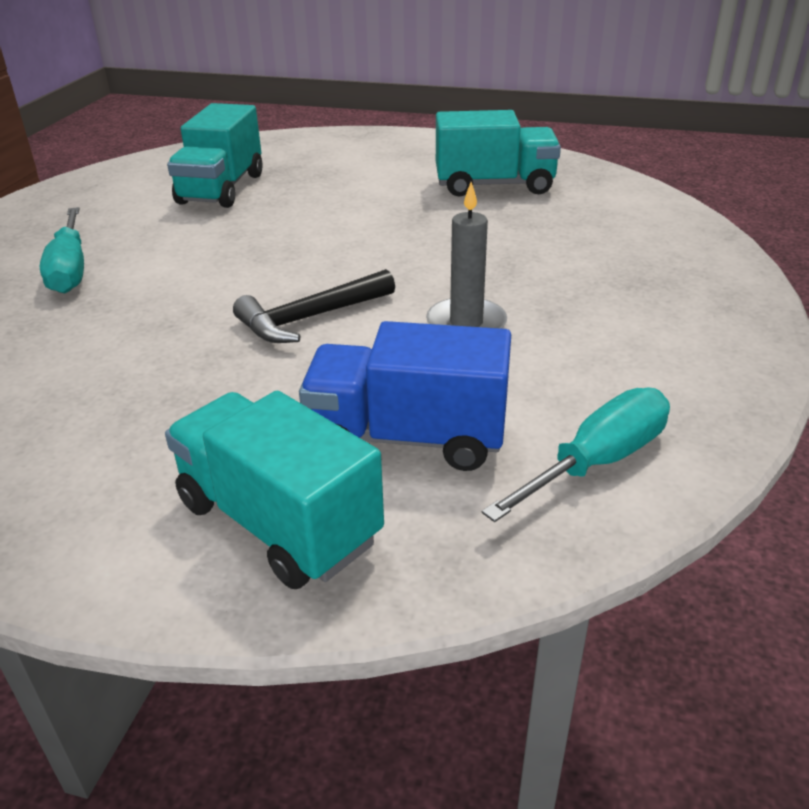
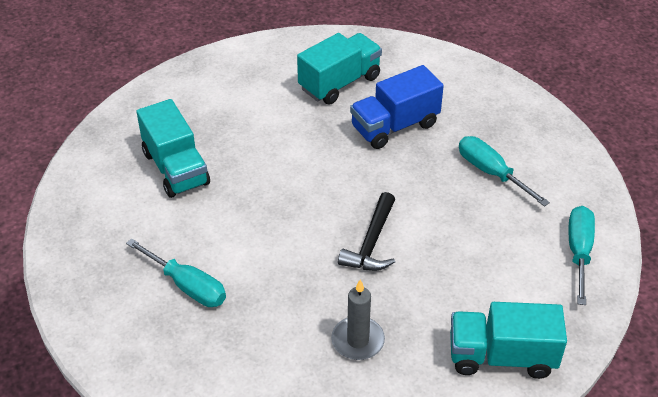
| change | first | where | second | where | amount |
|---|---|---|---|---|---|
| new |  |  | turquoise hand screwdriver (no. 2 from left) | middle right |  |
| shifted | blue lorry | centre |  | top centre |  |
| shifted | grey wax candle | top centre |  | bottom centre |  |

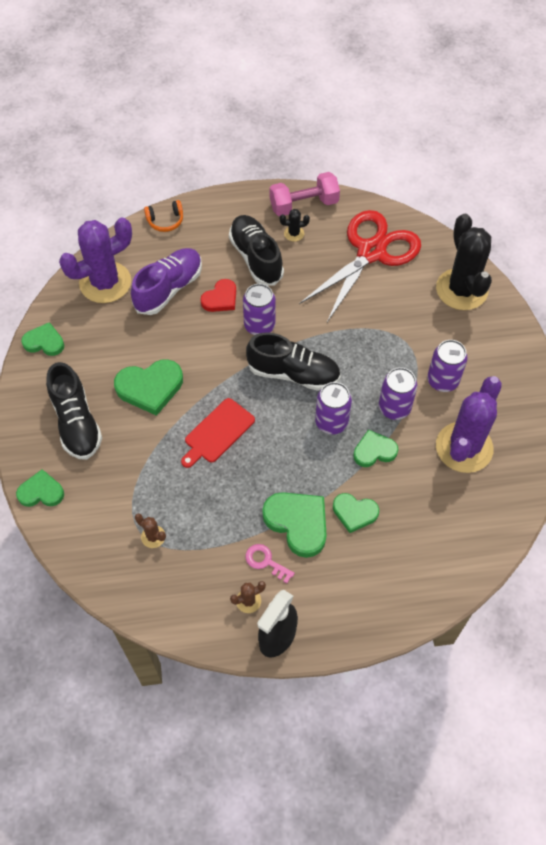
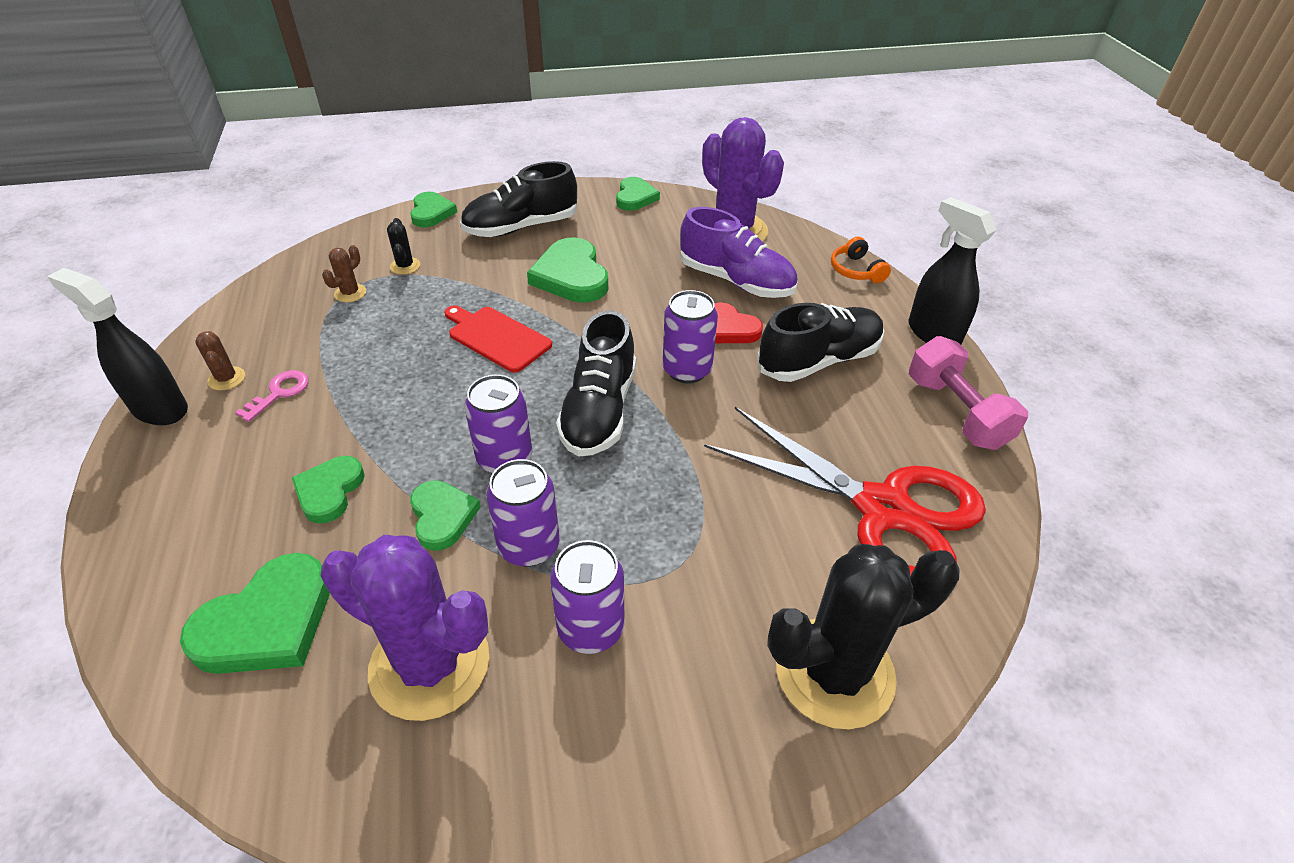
| change | first | where | second | where | amount |
|---|---|---|---|---|---|
| new |  |  | black spray cleaner (no. 2 from left) | top right |  |
| shifted | emerald love heart (no. 4 from left in the first image) | centre | emerald love heart (no. 1 from left) | bottom left |  |
| shifted | black cactus (no. 1 from left) | top centre |  | top left |  |

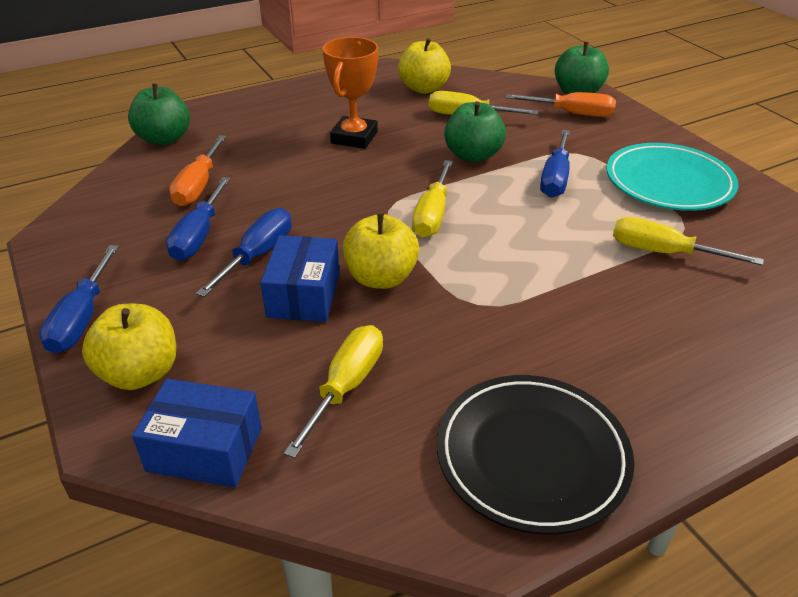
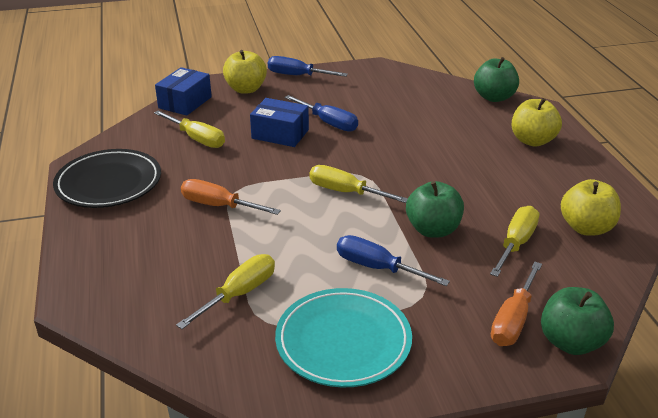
| change | first | where | second | where | amount |
|---|---|---|---|---|---|
| gone | blue hand screwdriver (no. 2 from left) | middle left |  |  |  |
| gone | bright orange award cup | top centre |  |  |  |
| shifted | bright orange hand screwdriver (no. 1 from left) | top left |  | centre |  |
| shifted | golden apple fruit (no. 2 from left) | centre |  | top right |  |

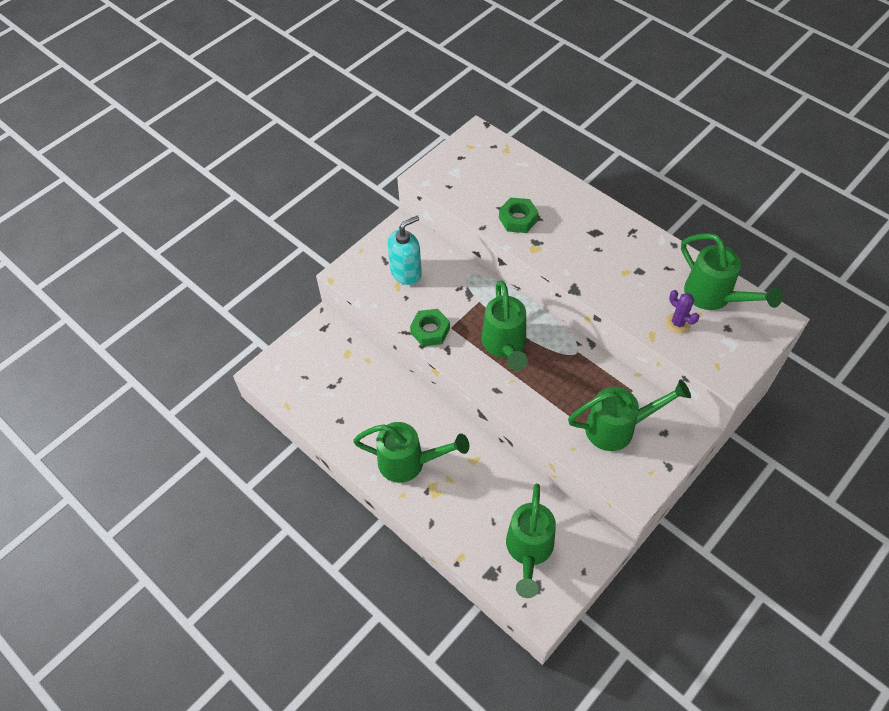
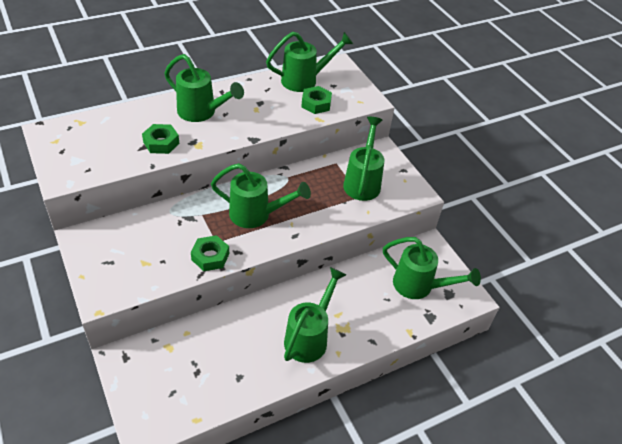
| change | first | where | second | where | amount |
|---|---|---|---|---|---|
| gone | turquoise soap dispenser | centre |  |  |  |
| new |  |  | emerald sprinkling can (no. 1 from left) | top left |  |
| swapped | purple cactus | middle right | emerald hex nut (no. 3 from left) | top centre |  |

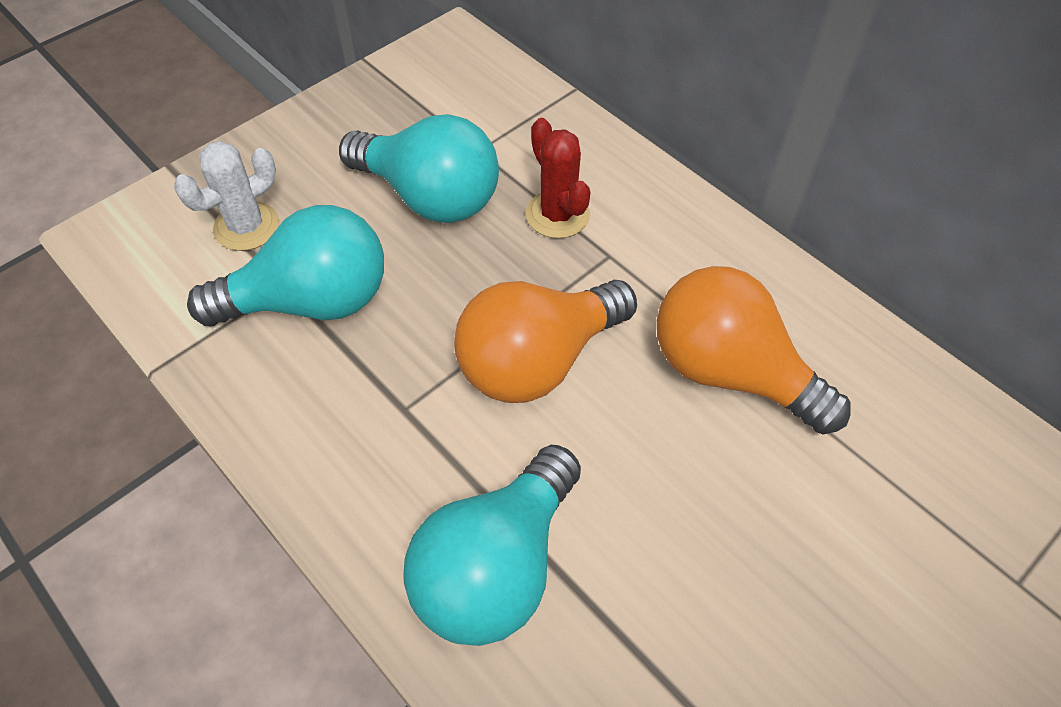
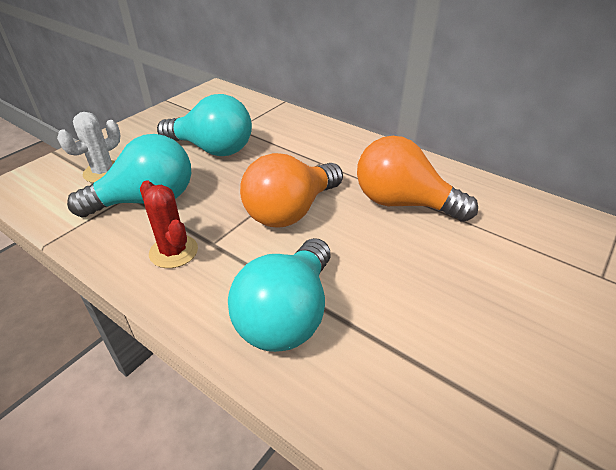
| change | first | where | second | where | amount |
|---|---|---|---|---|---|
| shifted | scarlet cactus | top centre |  | middle left |  |

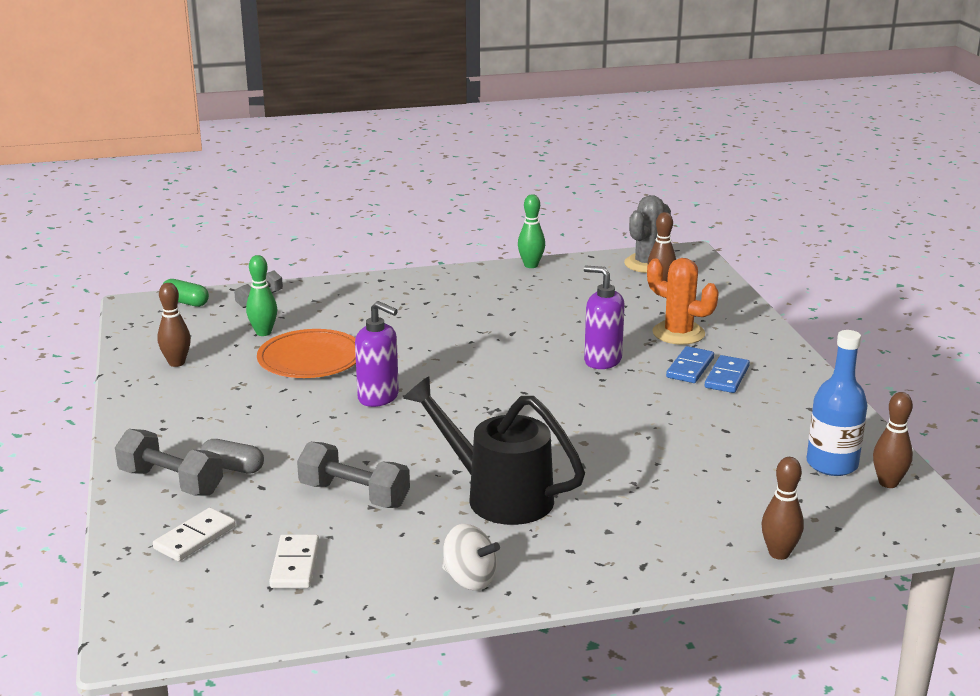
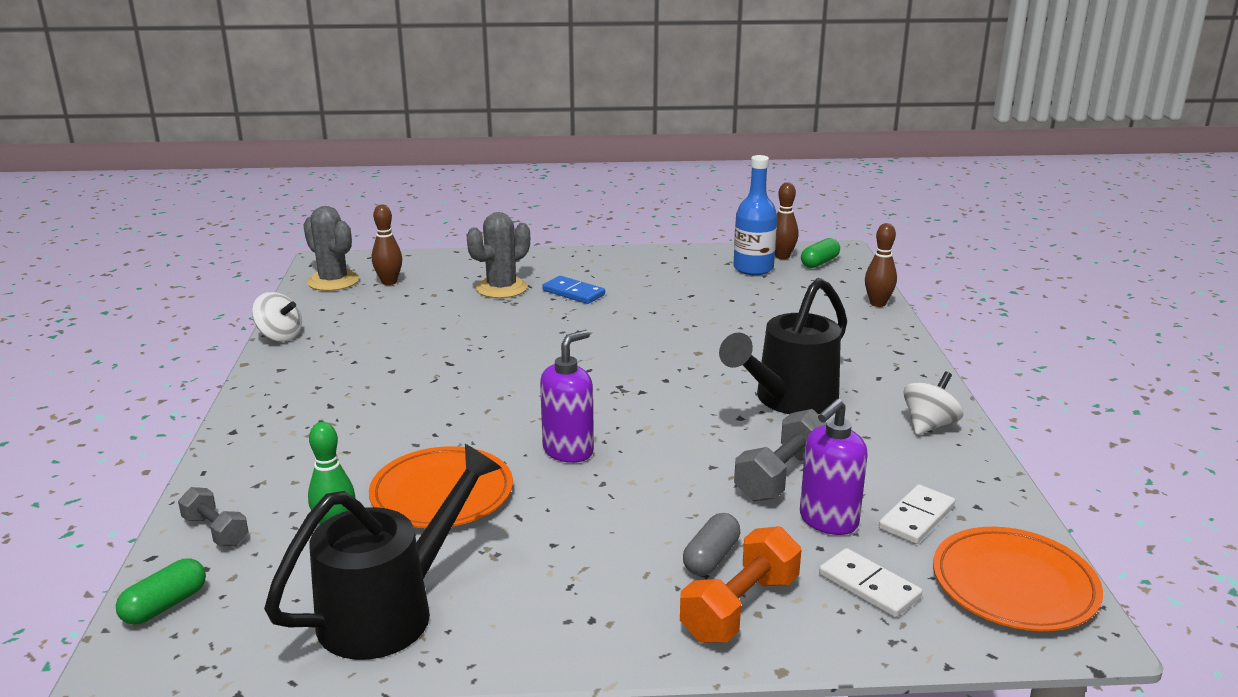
| change | first | where | second | where | amount |
|---|---|---|---|---|---|
| gone | blue domino piece (no. 2 from left) | middle right |  |  |  |
| new |  |  | emerald capsule (no. 2 from left) | centre |  |
| new |  |  | bright orange flat dish (no. 2 from left) | bottom right |  |
| shifted | purple soap dispenser (no. 2 from left) | centre |  | bottom right |  |
| swapped | brown tenpin (no. 1 from left) | middle left | black sprinkling can (no. 1 from left) | bottom left |  |
| swapped | emerald tenpin (no. 2 from left) | top centre | snow-white spinning top (no. 1 from left) | middle left |  |
| repainted | grey hand weight (no. 1 from left) | middle left | bright orange hand weight | bottom centre |  |
| repainted | bright orange cactus | middle right | grey cactus (no. 2 from left) | centre |  |
| rotated | snow-white domino piece (no. 2 from left) | bottom left |  | bottom right | 60 degrees counterclockwise |

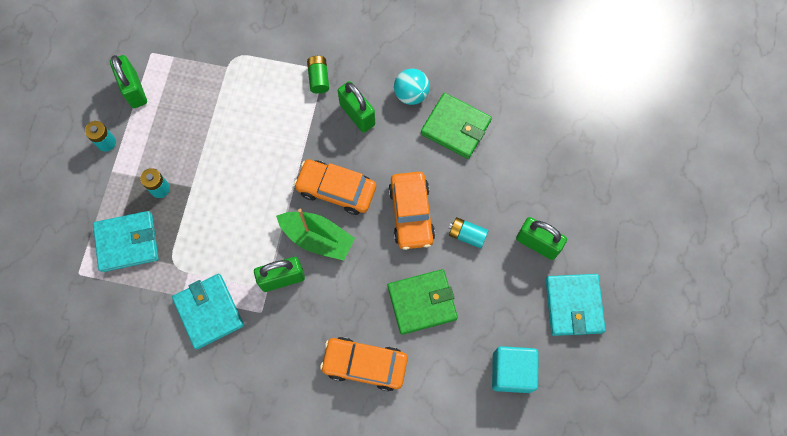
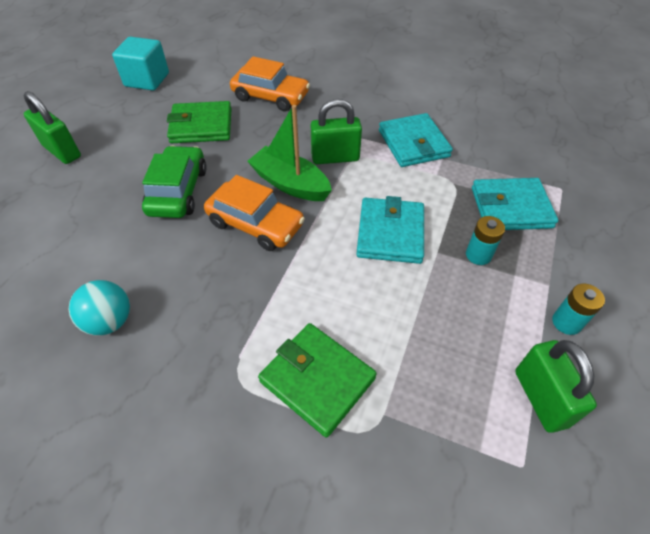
| change | first | where | second | where | amount |
|---|---|---|---|---|---|
| gone | emerald battery | top centre |  |  |  |
| gone | emerald padlock (no. 3 from left) | top centre |  |  |  |
| gone | turquoise battery (no. 3 from left) | centre |  |  |  |
| shifted | emerald wallet (no. 2 from left) | top centre |  | bottom centre |  |
| shifted | turquoise wallet (no. 3 from left in the first image) | bottom right | turquoise wallet (no. 1 from left) | centre |  |
| repainted | bright orange automobile (no. 3 from left) | centre | emerald automobile | middle left |  |

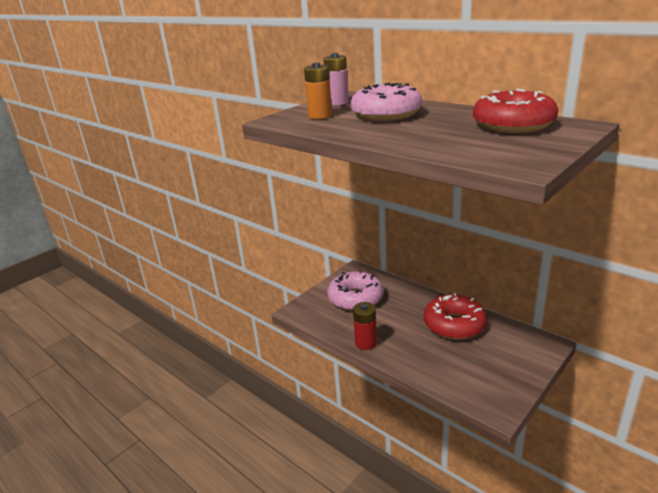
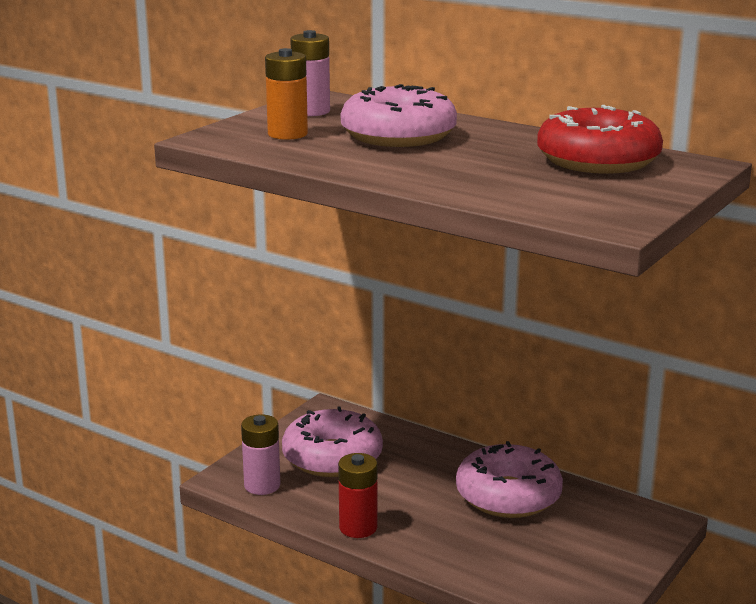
| change | first | where | second | where | amount |
|---|---|---|---|---|---|
| new |  |  | pink battery (no. 1 from left) | bottom centre |  |
| repainted | scarlet donut (no. 1 from left) | middle right | pink donut (no. 3 from left) | bottom right |  |

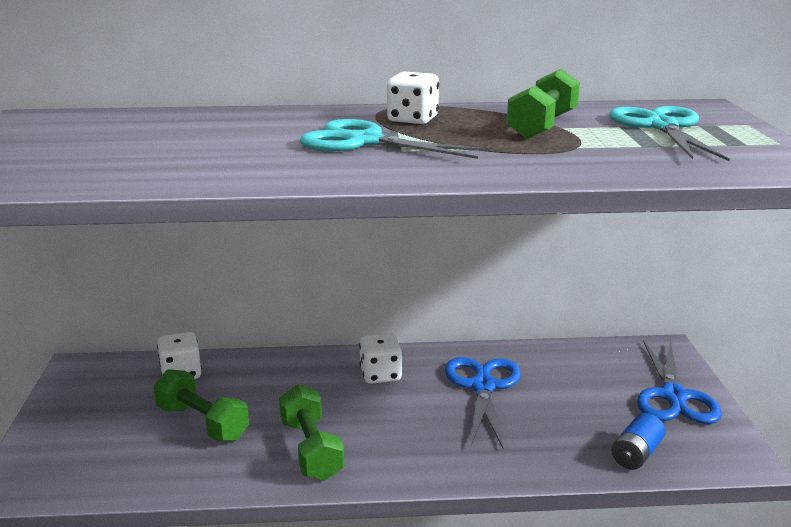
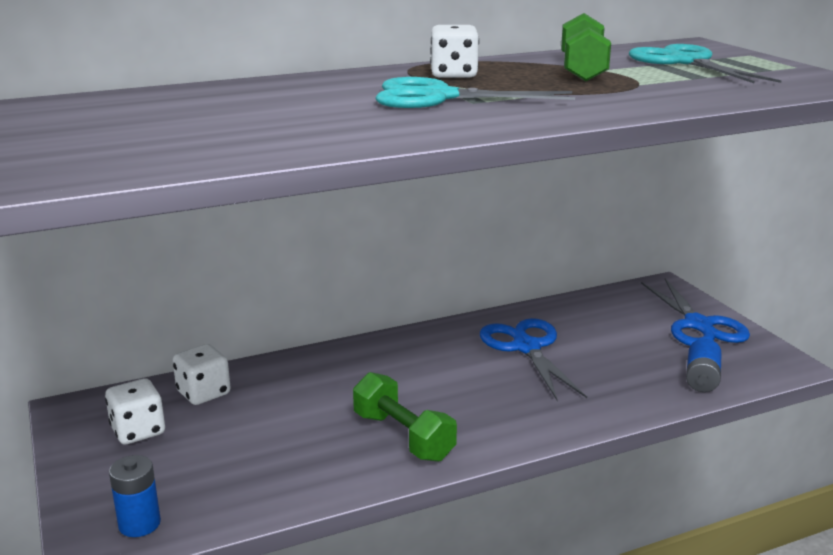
| change | first | where | second | where | amount |
|---|---|---|---|---|---|
| gone | emerald hand weight (no. 1 from left) | bottom left |  |  |  |
| new |  |  | blue battery (no. 1 from left) | bottom left |  |
| shifted | snow-white dice (no. 2 from left in the first image) | bottom centre | snow-white dice (no. 1 from left) | bottom left |  |

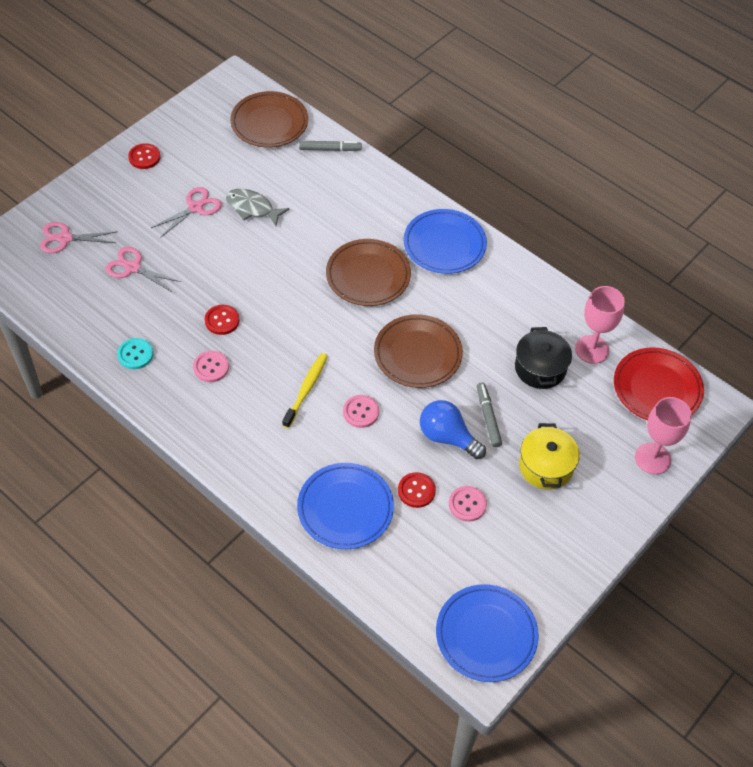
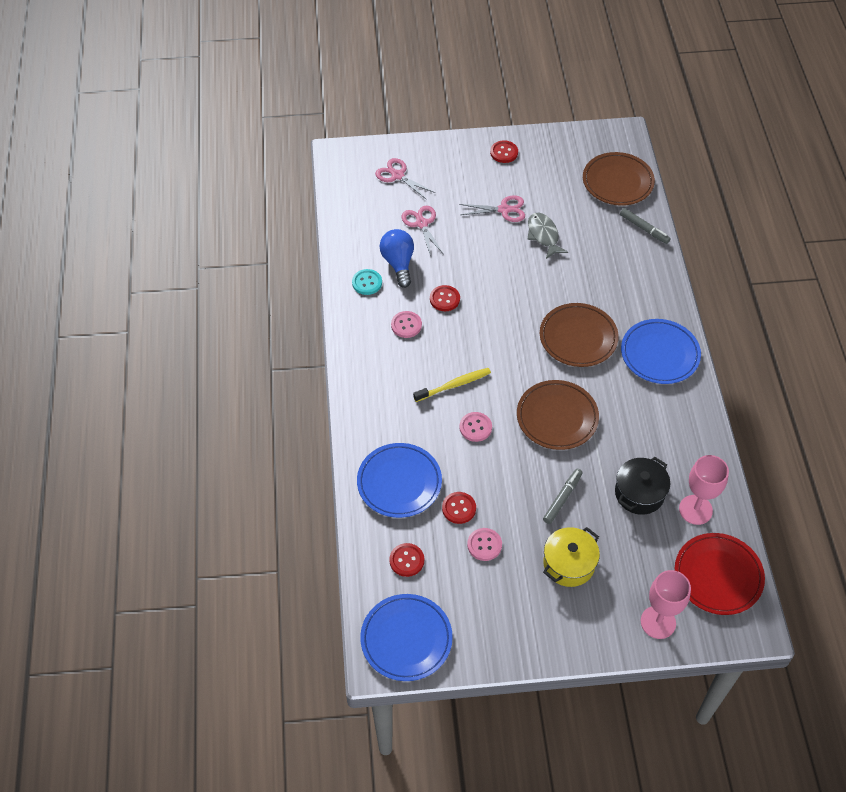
| change | first | where | second | where | amount |
|---|---|---|---|---|---|
| new |  |  | scarlet button (no. 1 from left) | bottom centre |  |
| shifted | blue bulb | centre |  | top centre |  |

